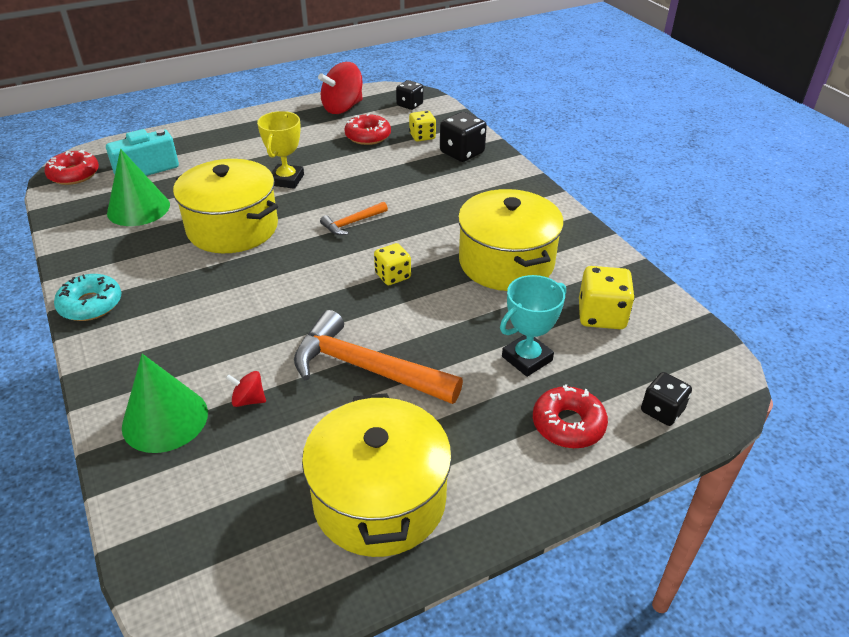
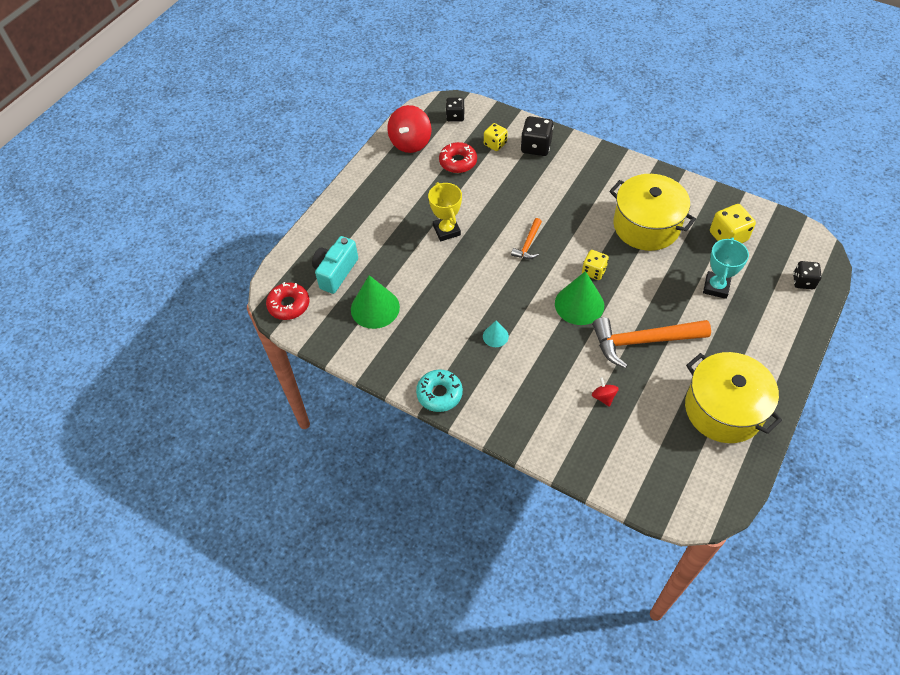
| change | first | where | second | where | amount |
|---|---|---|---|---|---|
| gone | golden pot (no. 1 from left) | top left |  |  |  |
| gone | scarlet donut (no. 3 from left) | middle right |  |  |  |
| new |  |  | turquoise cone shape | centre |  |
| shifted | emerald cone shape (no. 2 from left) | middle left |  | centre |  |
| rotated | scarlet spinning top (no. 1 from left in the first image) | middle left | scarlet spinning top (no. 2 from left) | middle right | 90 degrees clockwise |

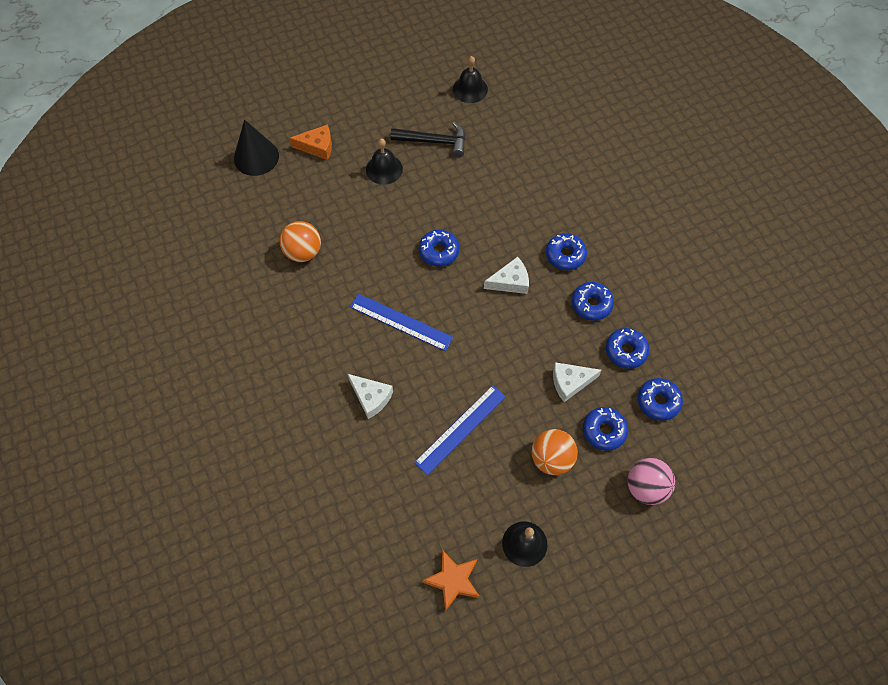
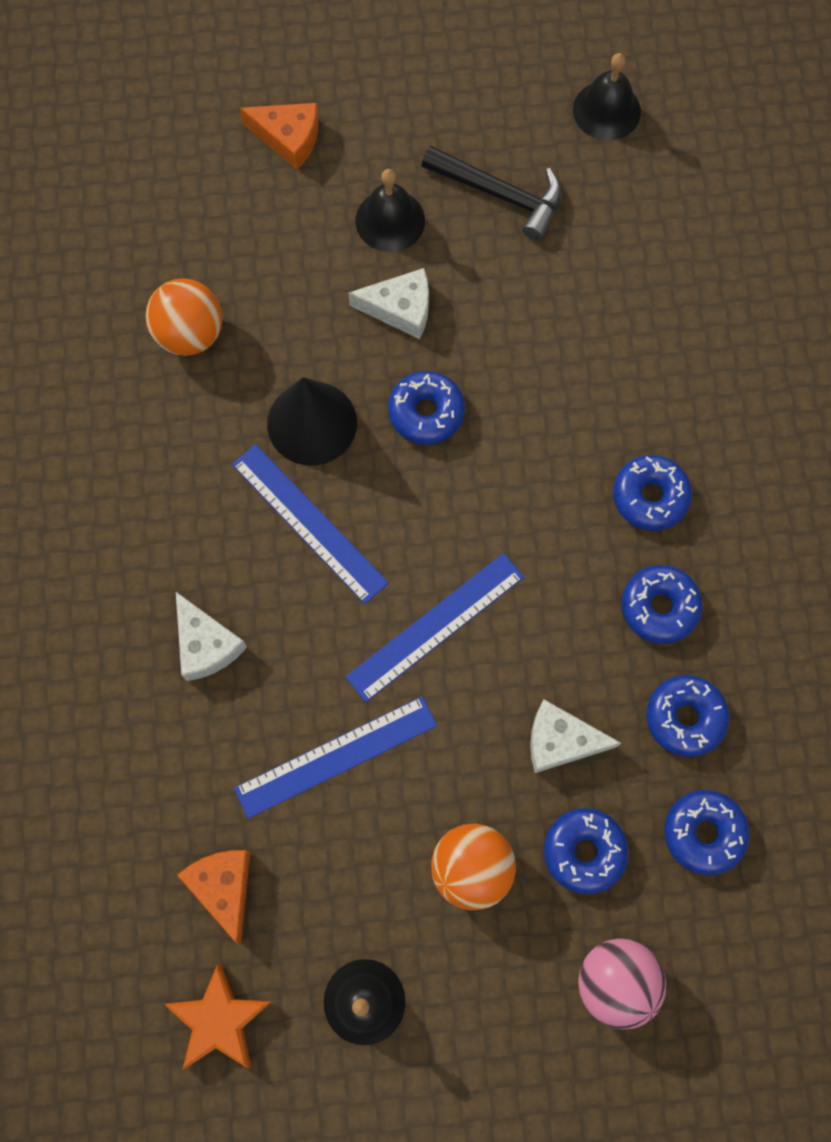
| change | first | where | second | where | amount |
|---|---|---|---|---|---|
| new |  |  | bright orange piece of cheese (no. 1 from left) | bottom left |  |
| new |  |  | blue measuring stick (no. 3 from left) | centre |  |
| shifted | black cone shape | top left |  | centre |  |
| shifted | snow-white piece of cheese (no. 2 from left) | centre |  | top centre |  |

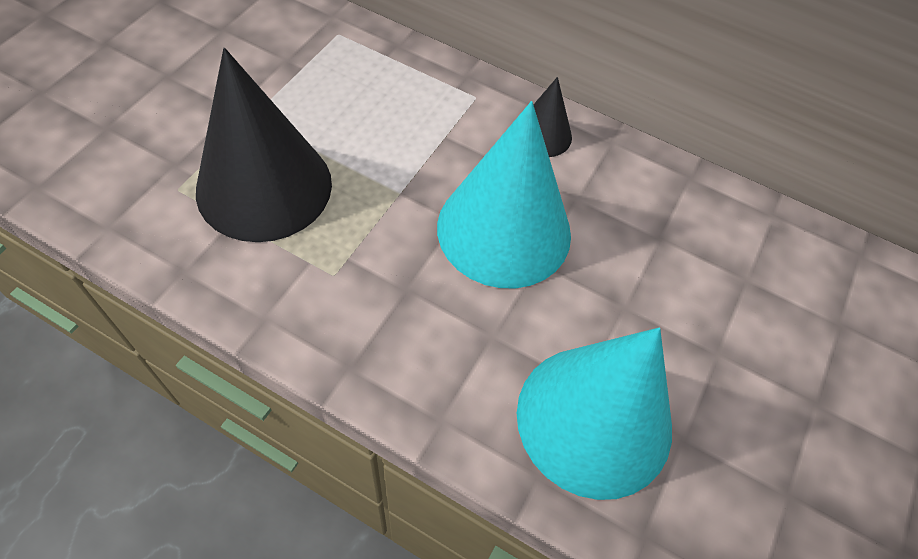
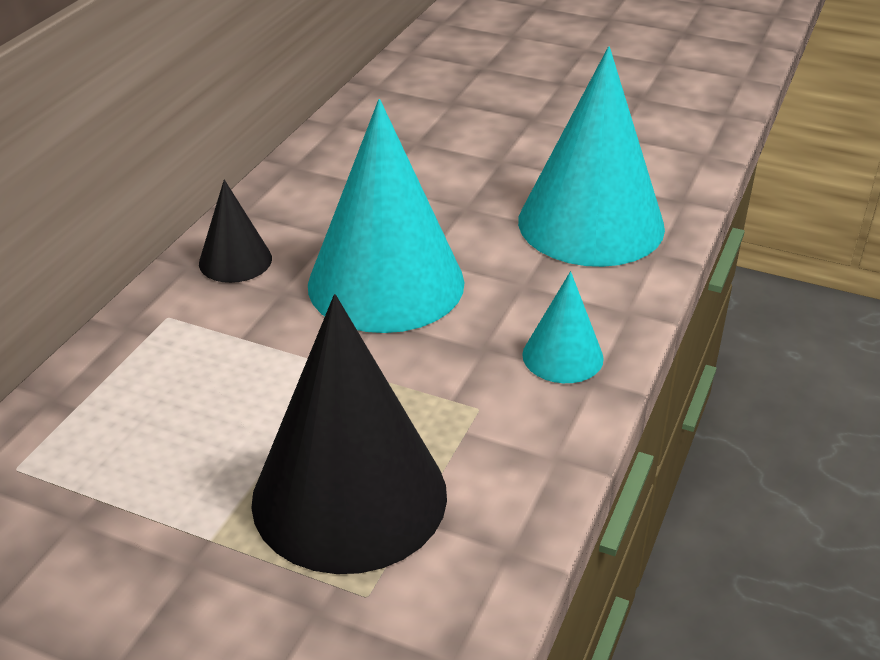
| change | first | where | second | where | amount |
|---|---|---|---|---|---|
| new |  |  | turquoise cone shape (no. 2 from left) | centre |  |

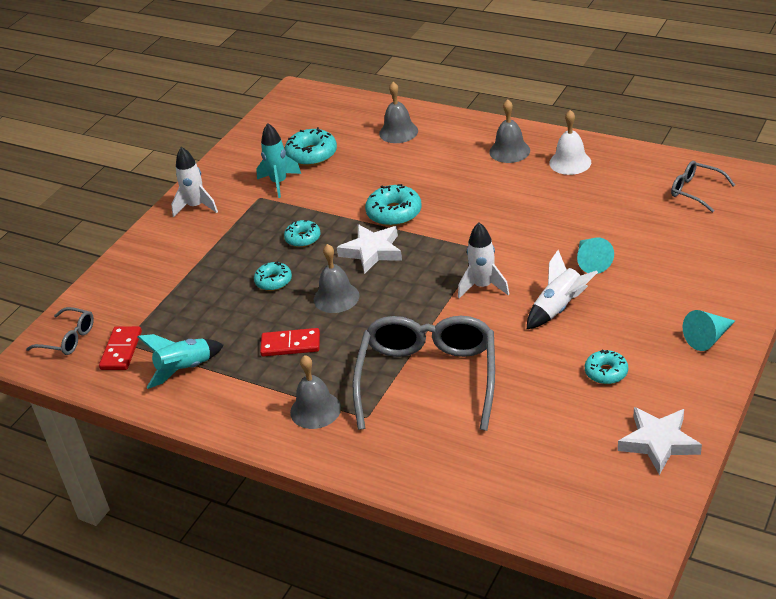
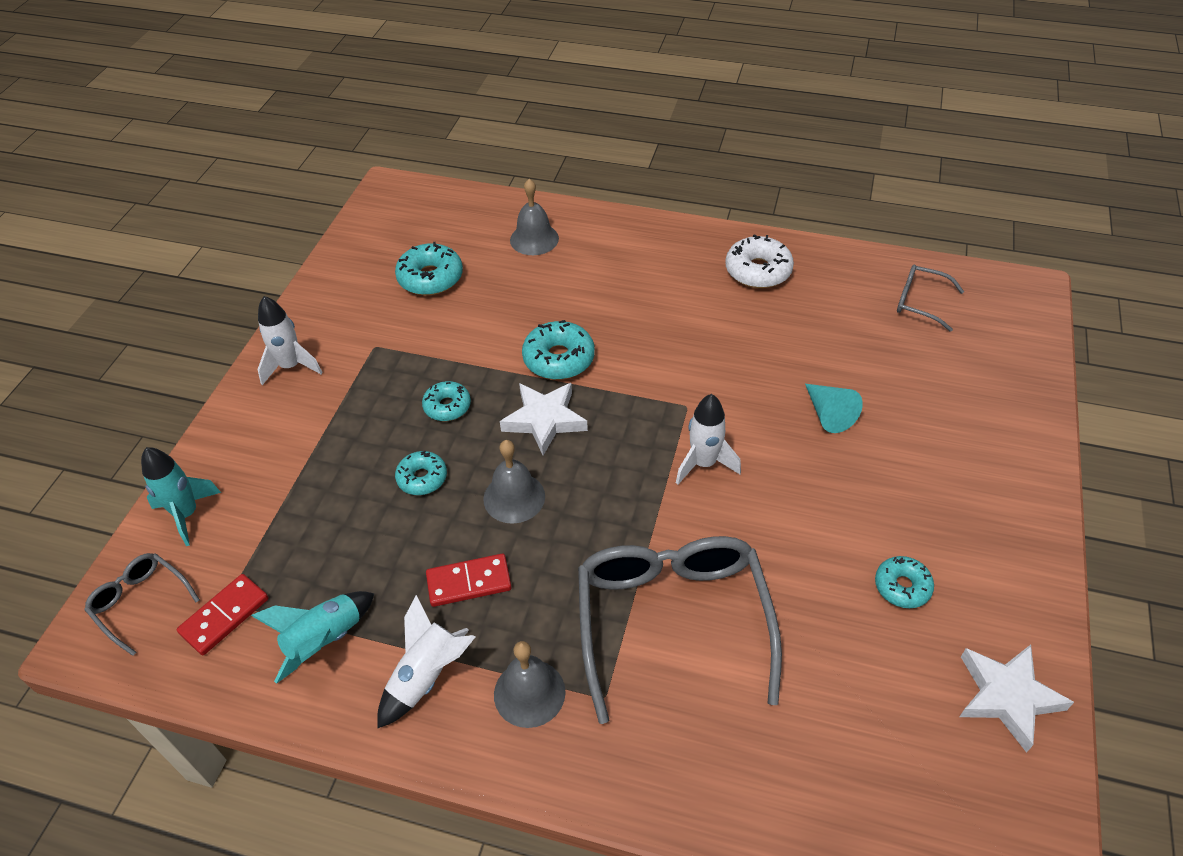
| change | first | where | second | where | amount |
|---|---|---|---|---|---|
| gone | grey hand bell (no. 4 from left) | top centre |  |  |  |
| gone | turquoise cone shape (no. 2 from left) | middle right |  |  |  |
| shifted | turquoise rocket (no. 2 from left in the first image) | top centre | turquoise rocket (no. 1 from left) | middle left |  |
| shifted | snow-white rocket (no. 3 from left in the first image) | middle right | snow-white rocket (no. 2 from left) | bottom centre |  |
| swapped | snow-white hand bell | top right | snow-white donut | top centre |  |
| rotated | grey spectacles (no. 1 from left) | middle left |  | bottom left | 150 degrees counterclockwise |
| rotated | scarlet domino piece (no. 1 from left) | middle left |  | bottom left | 45 degrees clockwise |

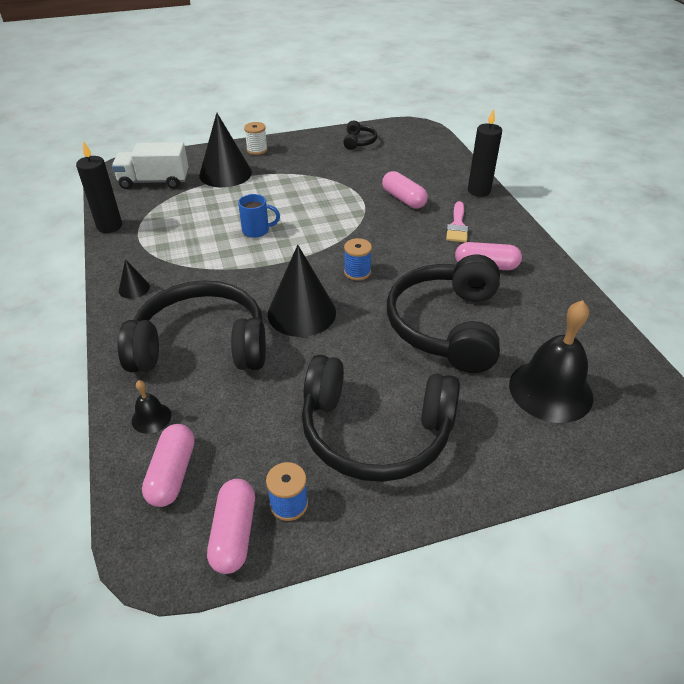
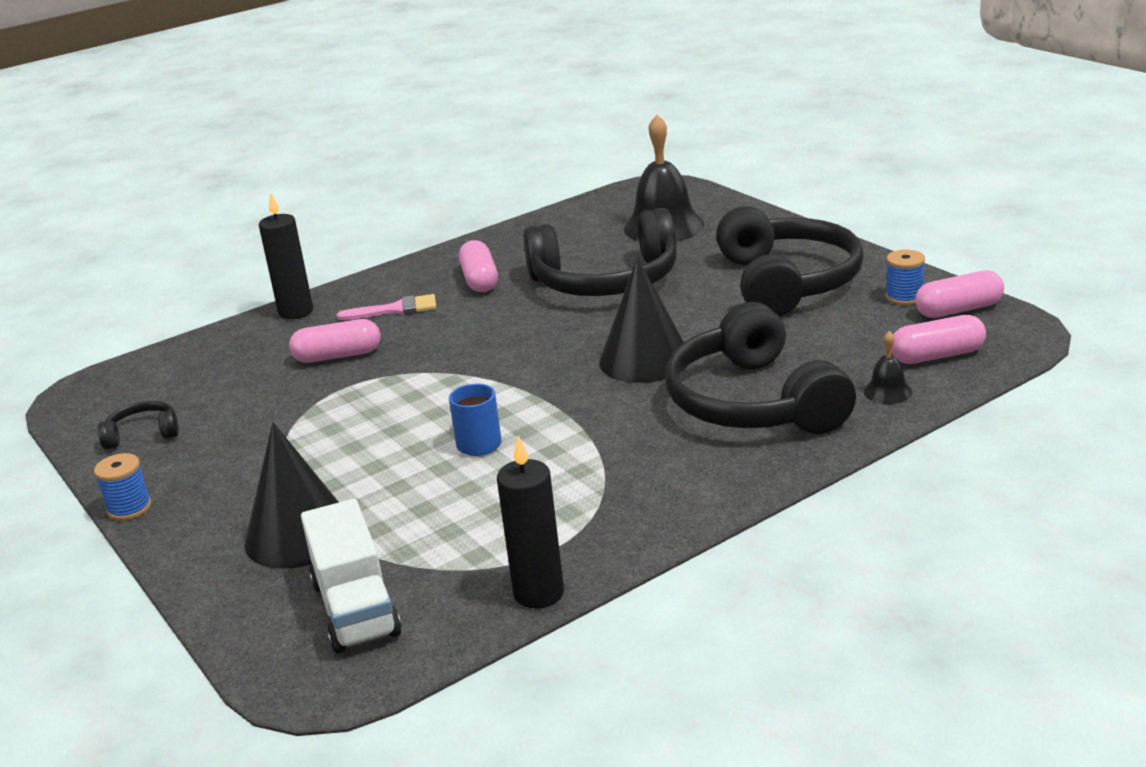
| change | first | where | second | where | amount |
|---|---|---|---|---|---|
| gone | black cone shape (no. 1 from left) | middle left |  |  |  |
| gone | snow-white bobbin | top centre |  |  |  |
| shifted | blue bobbin (no. 2 from left in the first image) | centre | blue bobbin (no. 1 from left) | middle left |  |
| rotated | pink capsule (no. 3 from left in the first image) | top centre | pink capsule (no. 1 from left) | middle left | 45 degrees clockwise |

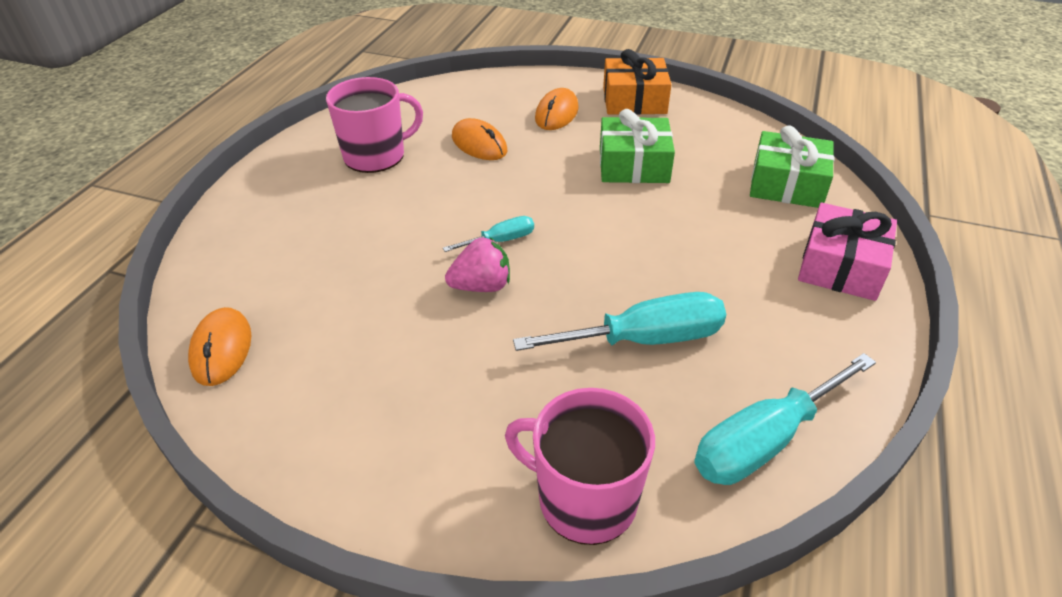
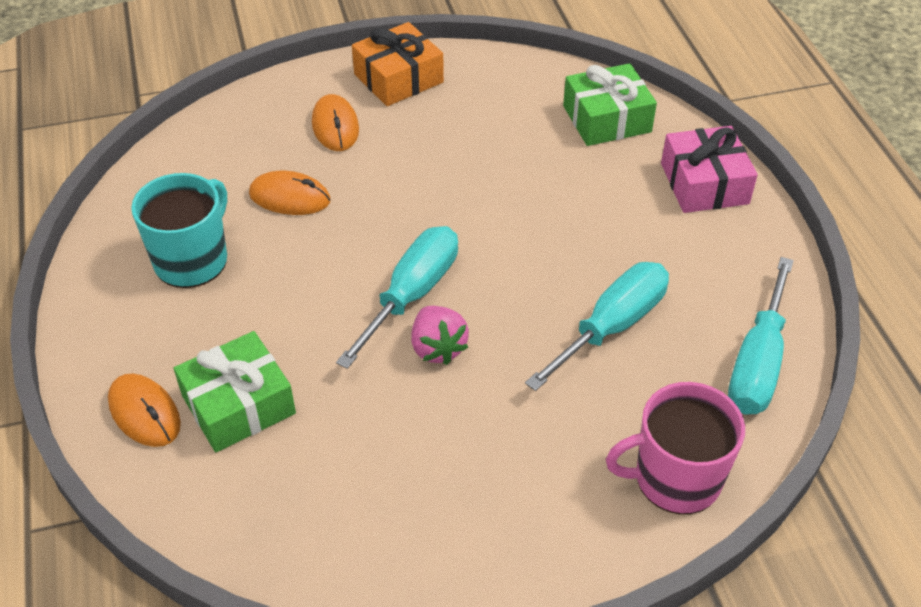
| change | first | where | second | where | amount |
|---|---|---|---|---|---|
| shifted | bright orange PC mouse (no. 1 from left) | middle left |  | bottom left |  |
| shifted | emerald wrapped gift (no. 1 from left) | top centre |  | middle left |  |
| repainted | pink mug (no. 1 from left) | top centre | turquoise mug | middle left |  |
| rotated | pink berry | centre |  | centre | 120 degrees clockwise |
| scaled | turquoise hand screwdriver (no. 1 from left) | centre |  | centre | x1.91 |

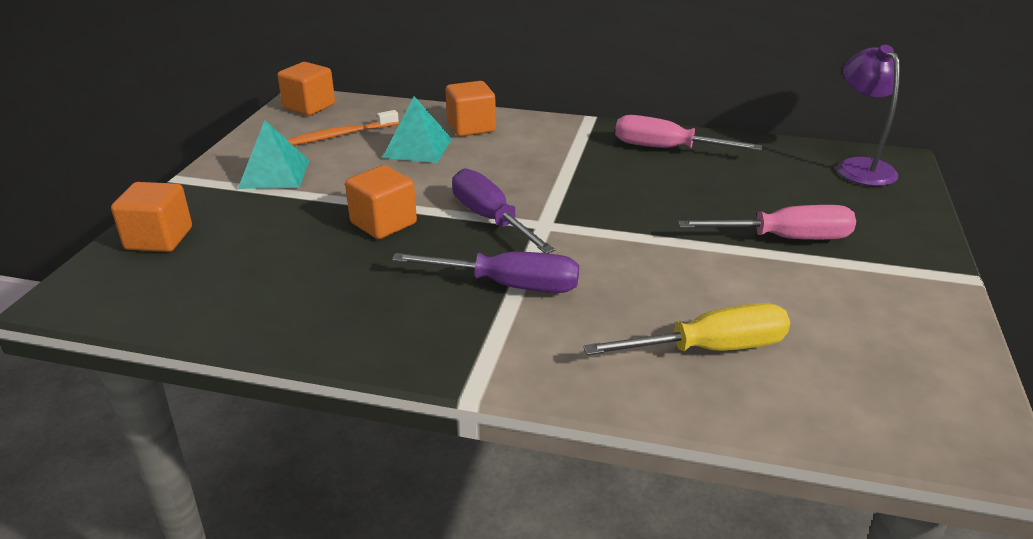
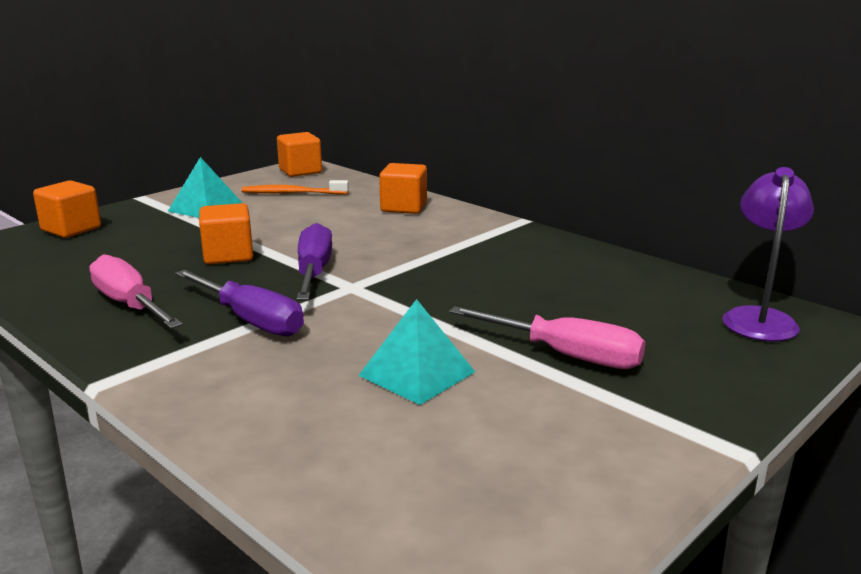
| change | first | where | second | where | amount |
|---|---|---|---|---|---|
| gone | golden hand screwdriver | centre |  |  |  |
| shifted | turquoise pyramid (no. 2 from left) | top centre |  | centre |  |
| shifted | pink hand screwdriver (no. 1 from left) | top centre |  | middle left |  |

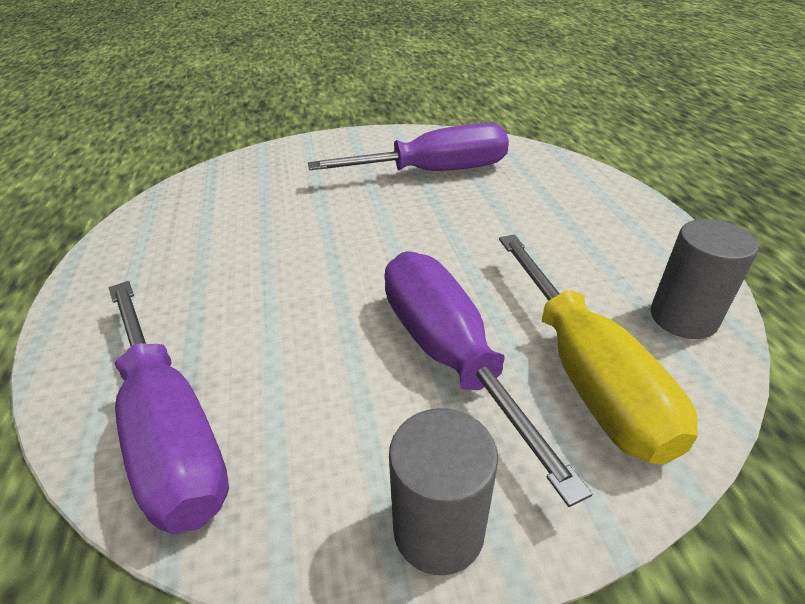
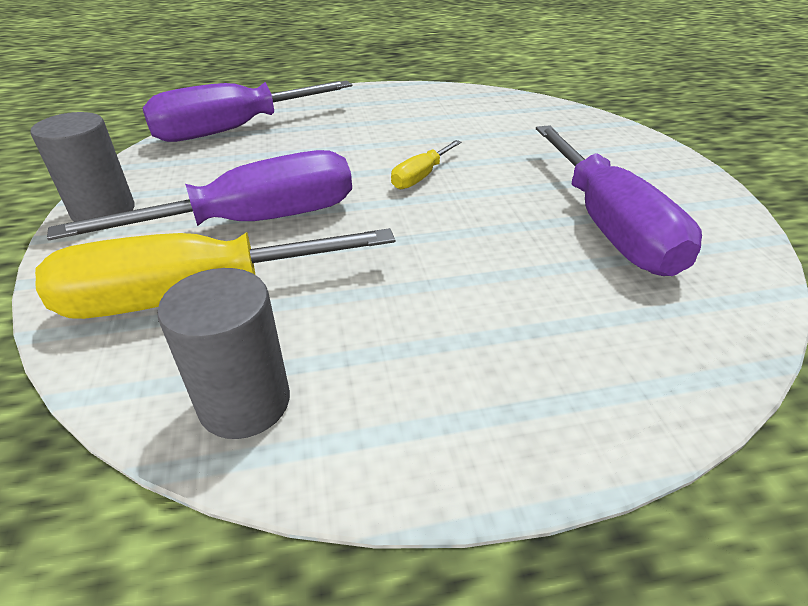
| change | first | where | second | where | amount |
|---|---|---|---|---|---|
| new |  |  | golden hand screwdriver (no. 2 from left) | top centre |  |

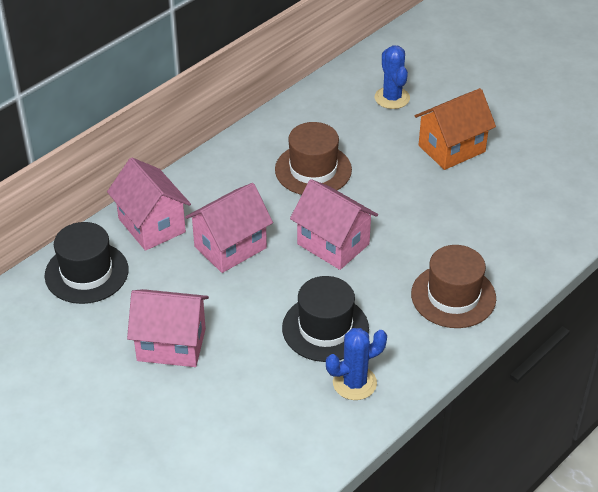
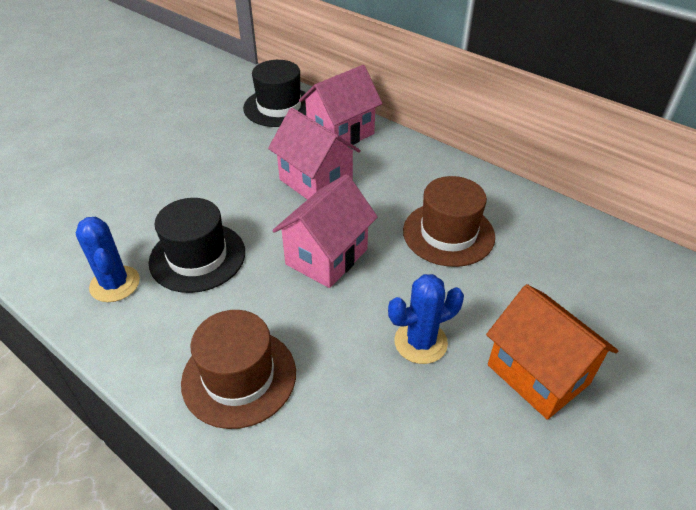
| change | first | where | second | where | amount |
|---|---|---|---|---|---|
| gone | pink house (no. 2 from left) | bottom left |  |  |  |
| shifted | blue cactus (no. 2 from left) | top centre |  | centre |  |

